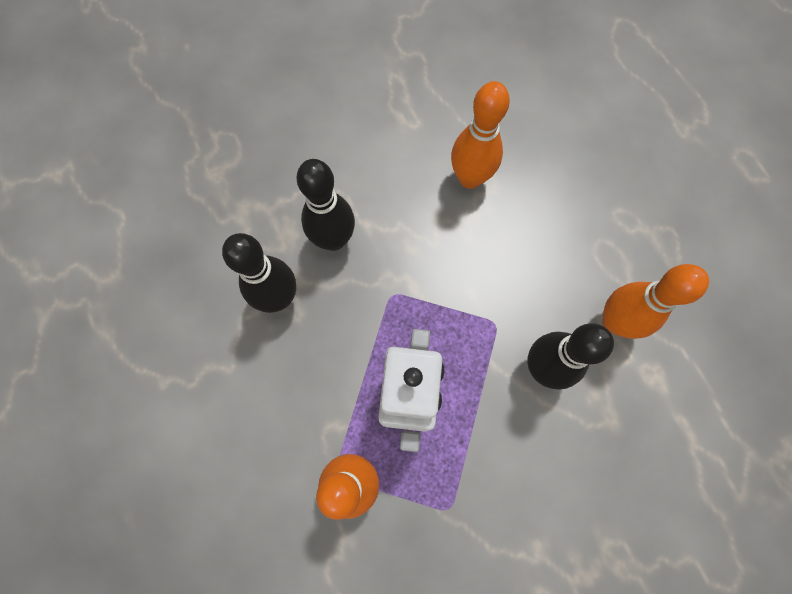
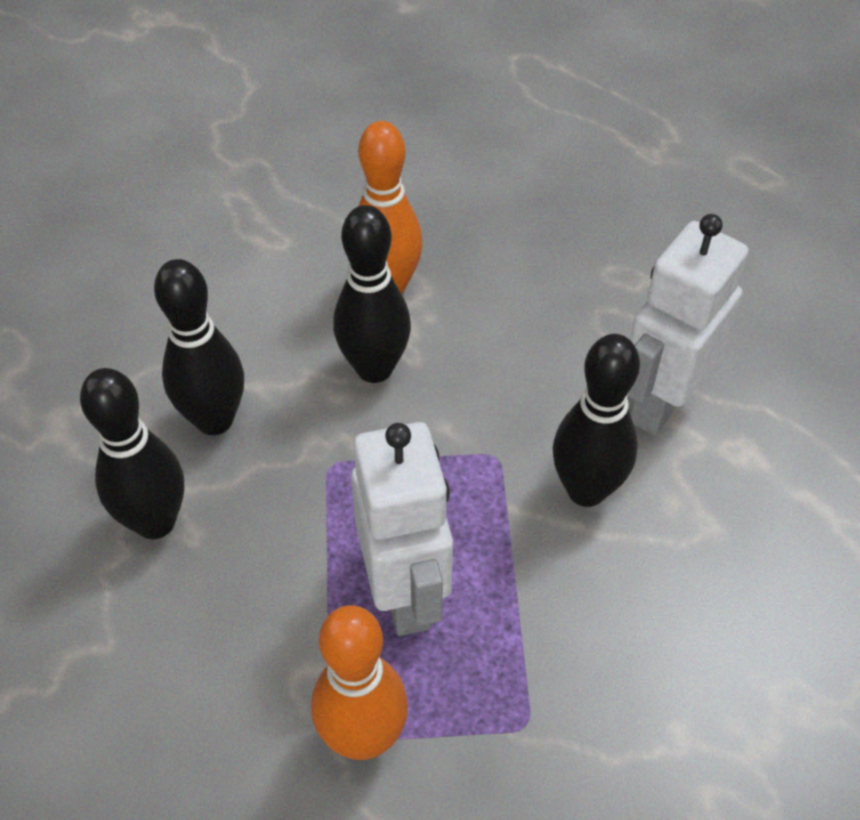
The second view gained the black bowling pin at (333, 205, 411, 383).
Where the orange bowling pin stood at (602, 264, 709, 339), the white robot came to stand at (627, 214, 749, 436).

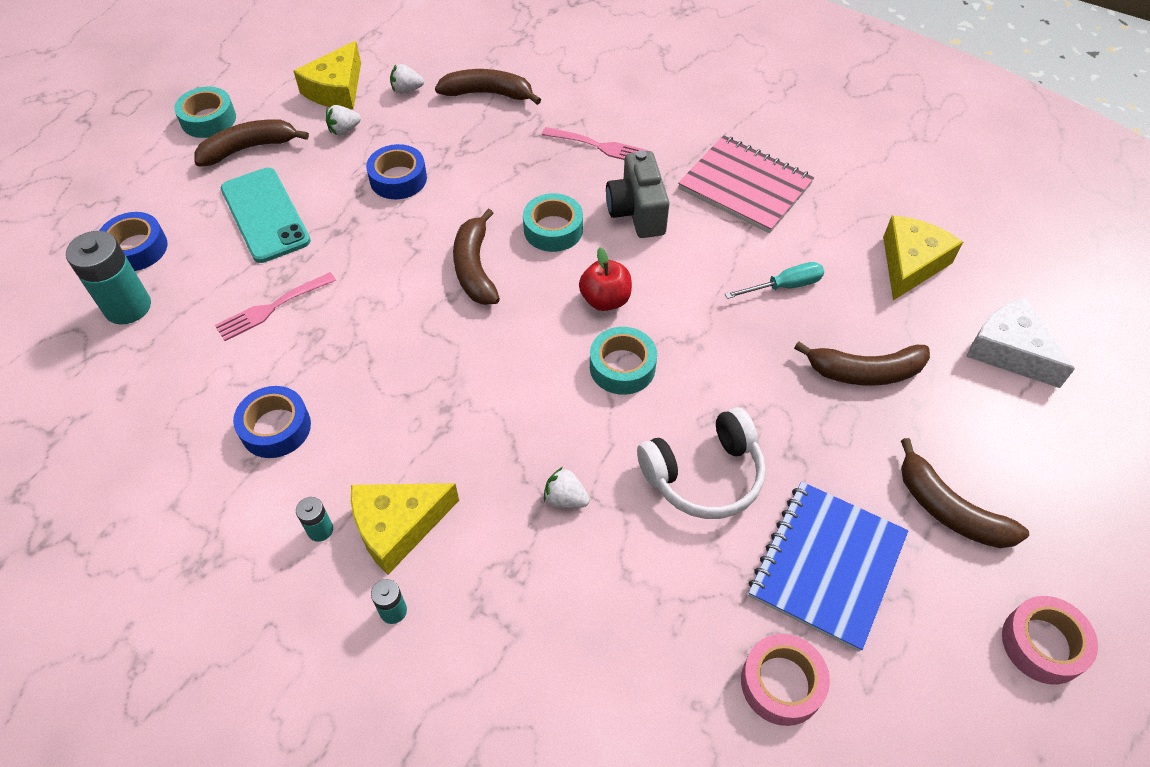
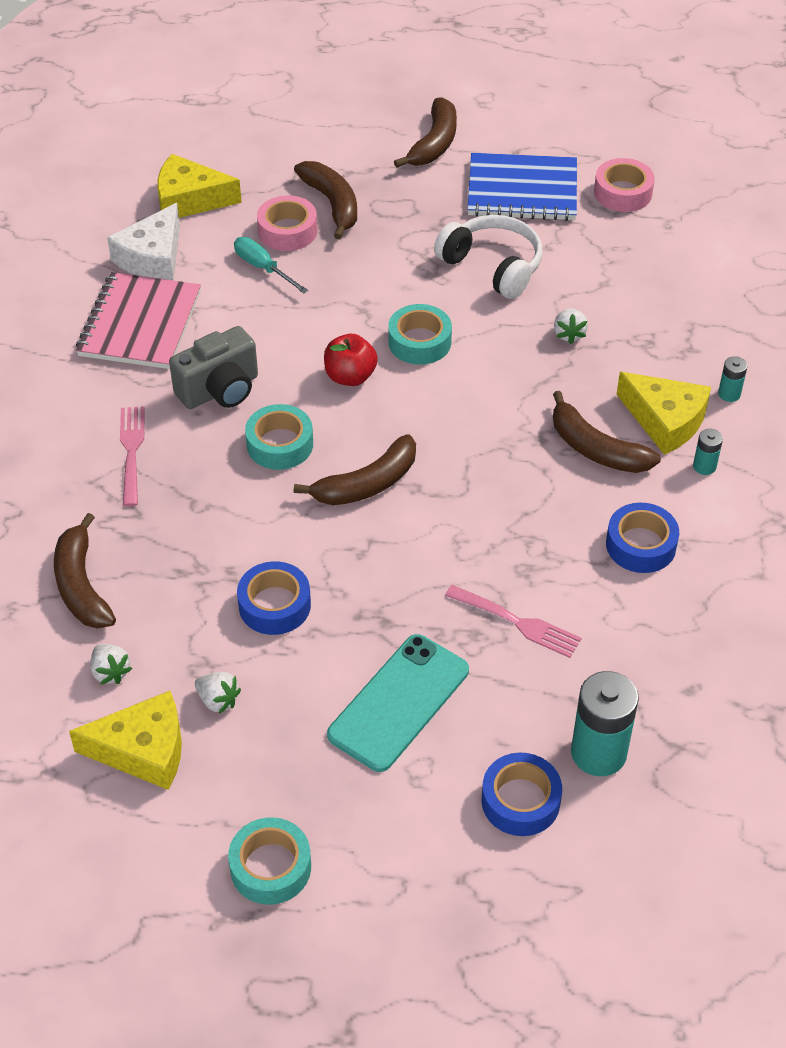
The white cheese ended up elsewhere, having gone from (966, 297, 1075, 388) to (107, 203, 180, 281).
The pink tape ended up elsewhere, having gone from (1002, 596, 1098, 684) to (257, 195, 317, 251).
The brown banana ended up elsewhere, having gone from (194, 119, 309, 167) to (553, 391, 661, 473).

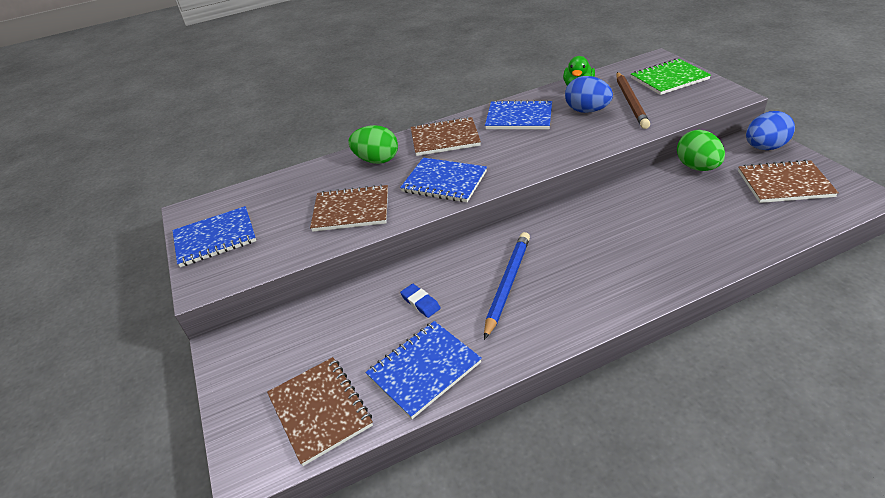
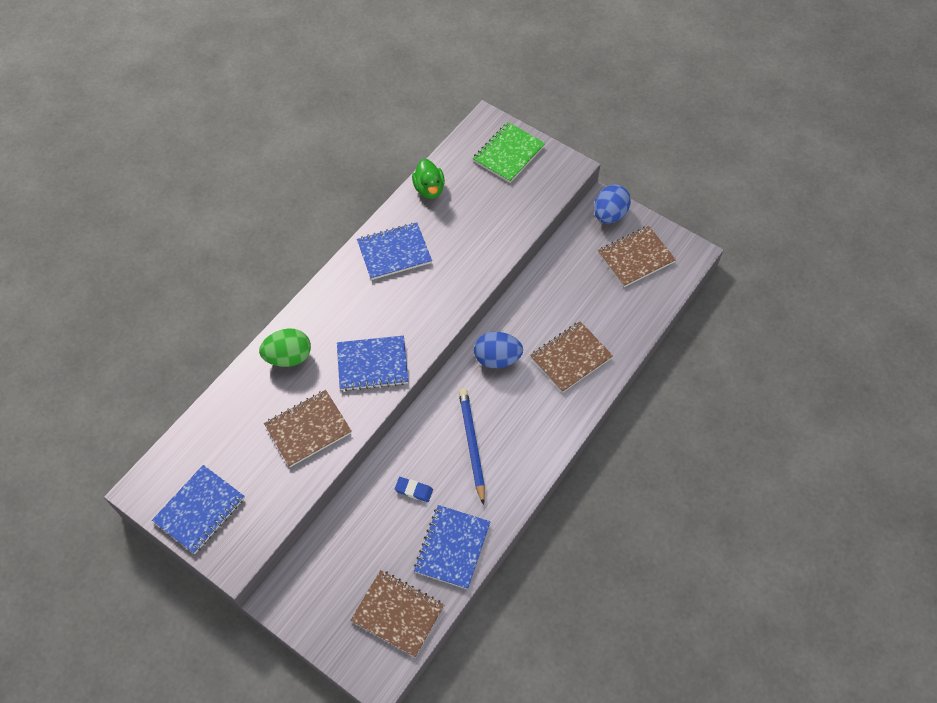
The blue egg ended up elsewhere, having gone from (565, 76, 613, 113) to (474, 332, 523, 368).
The brown notebook ended up elsewhere, having gone from (411, 117, 481, 156) to (530, 321, 613, 393).
The second view lost the brown pencil at (616, 72, 650, 129).
The second view lost the green egg at (677, 130, 725, 171).

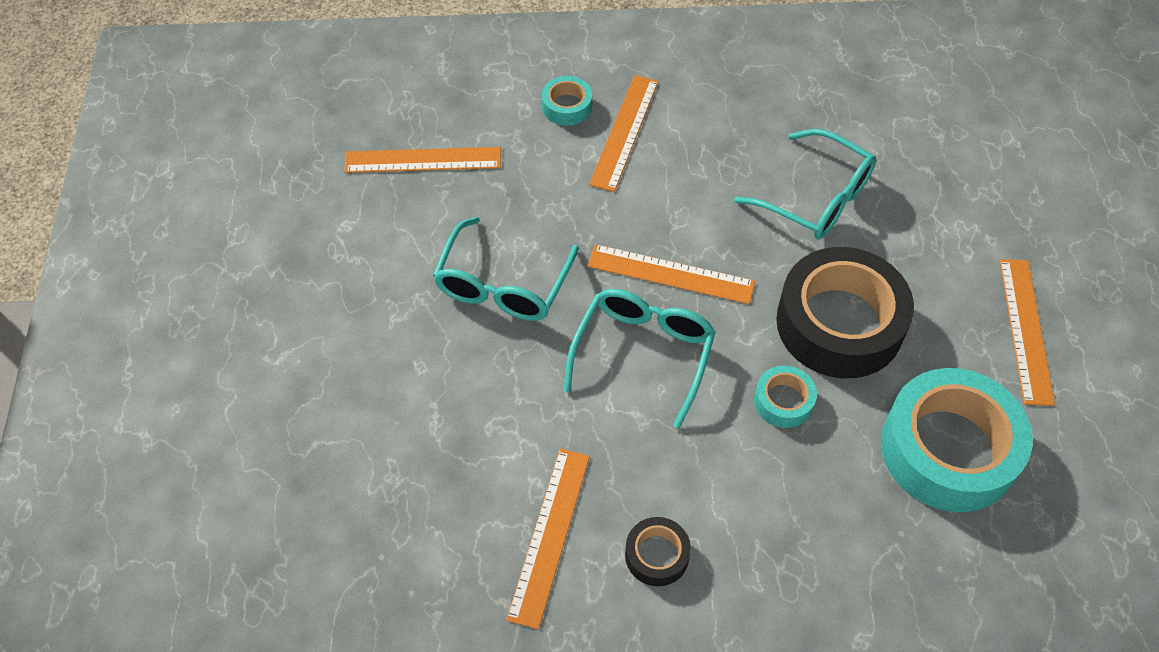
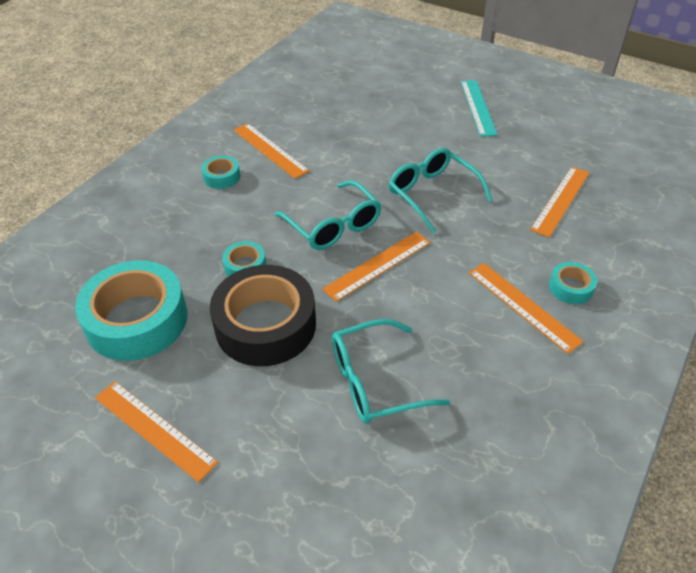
What was the black tape at (625, 517, 691, 586) turned into the turquoise tape at (201, 156, 240, 189).
The second view gained the turquoise ruler at (461, 80, 498, 137).

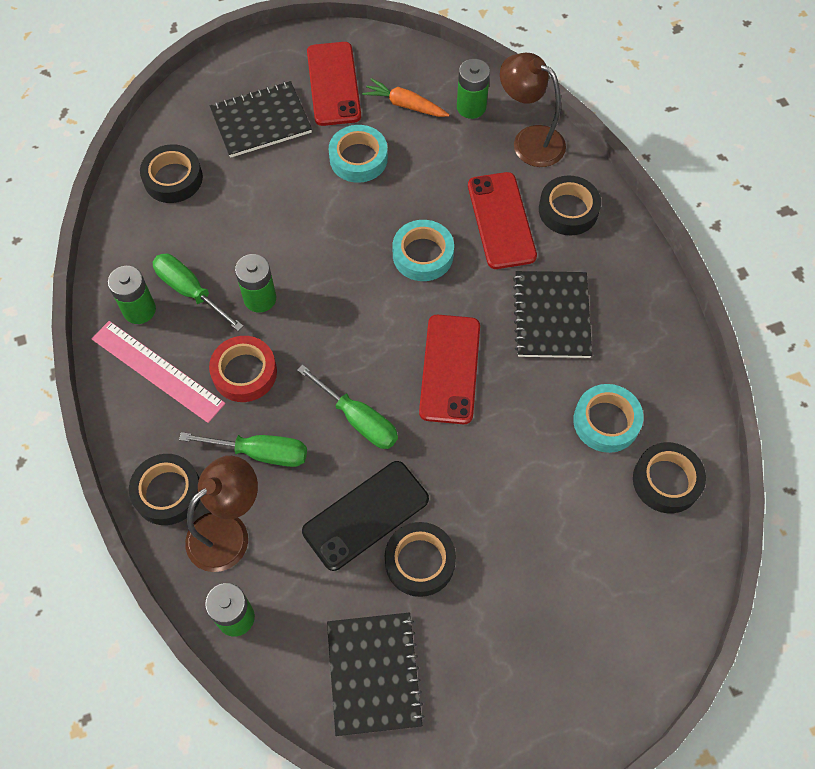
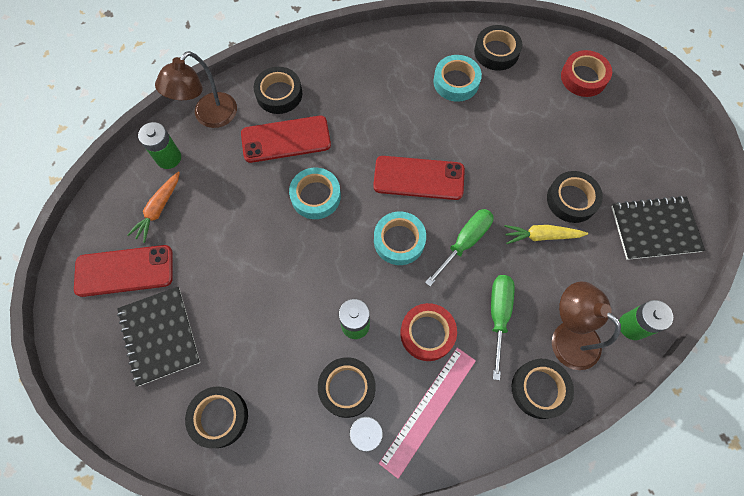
Where the green screwdriver stood at (152, 254, 243, 331), the black tape came to stand at (318, 357, 376, 418).
The turquoise tape ended up elsewhere, having gone from (329, 125, 388, 183) to (374, 212, 426, 265).
Where the black phone stood at (302, 461, 429, 571), the yellow carrot came to stand at (504, 225, 588, 244).
The second view gained the red tape at (561, 50, 612, 97).
The second view lost the black notebook at (513, 271, 592, 358).

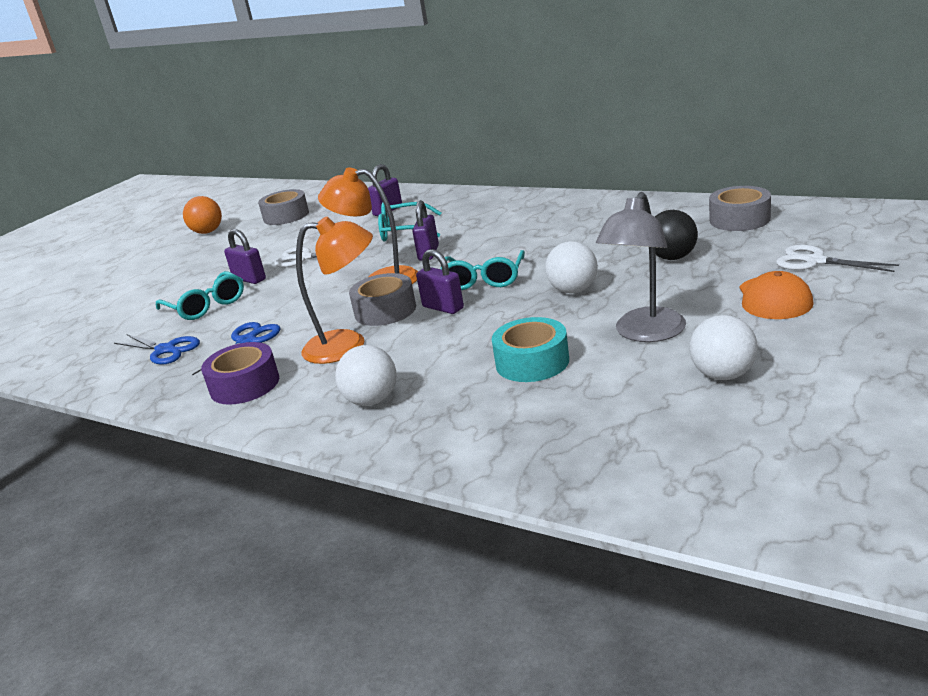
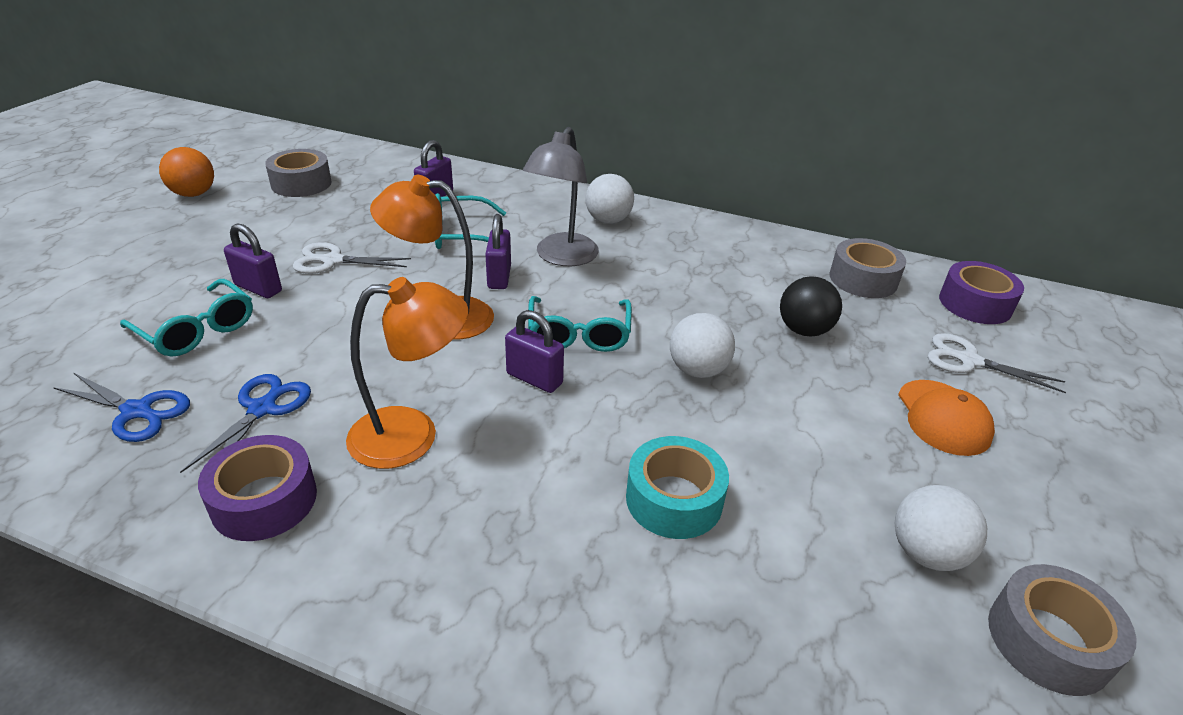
The grey lamp ended up elsewhere, having gone from (596, 192, 686, 342) to (523, 127, 599, 266).
The white ball ended up elsewhere, having gone from (335, 345, 397, 406) to (585, 174, 634, 224).
The second view gained the purple tape at (939, 261, 1024, 324).
The grey tape ended up elsewhere, having gone from (349, 273, 416, 326) to (988, 564, 1136, 696).

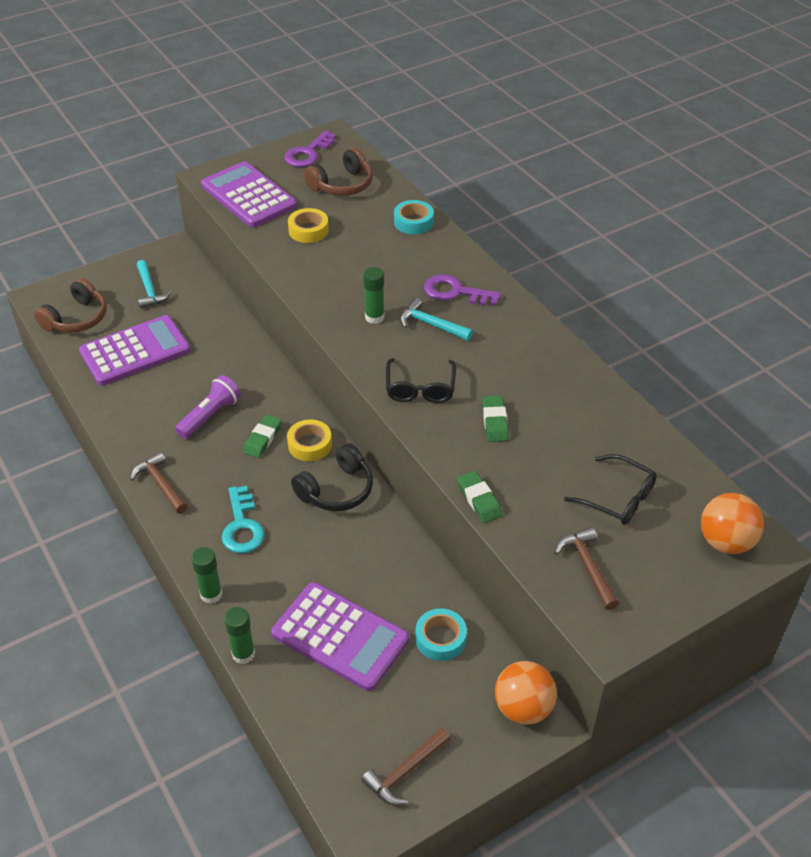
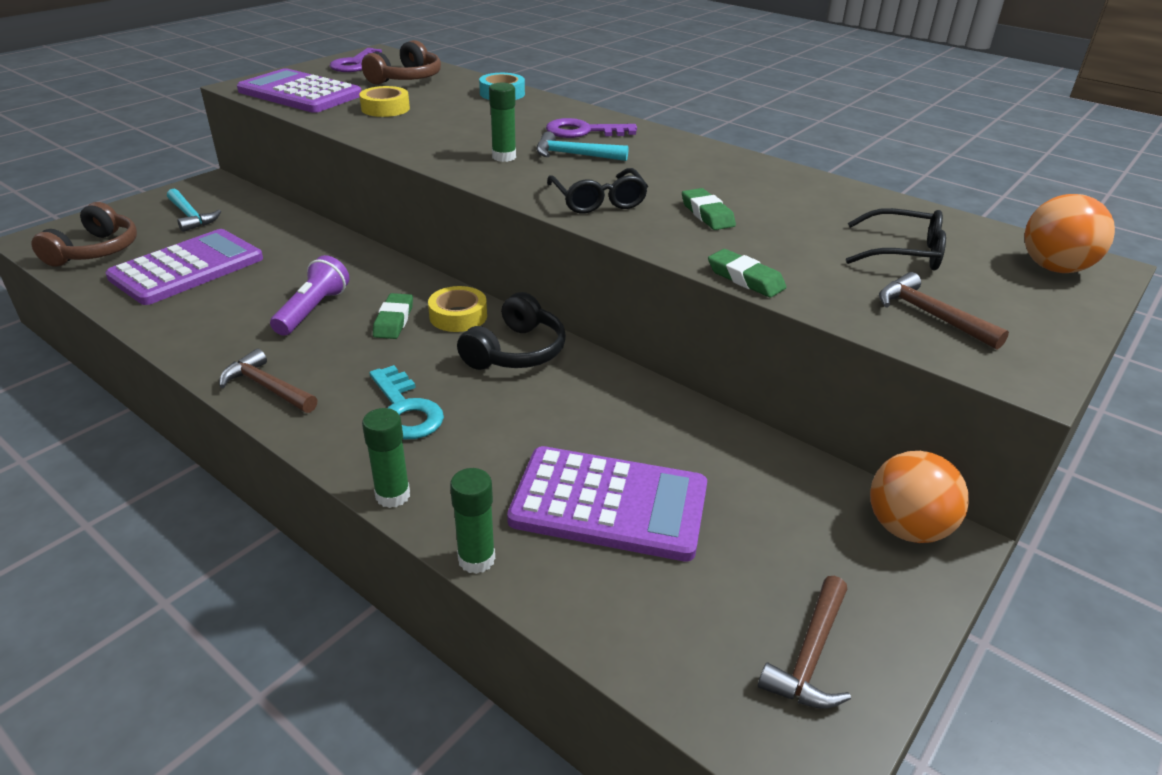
The second view lost the turquoise tape at (415, 608, 467, 661).

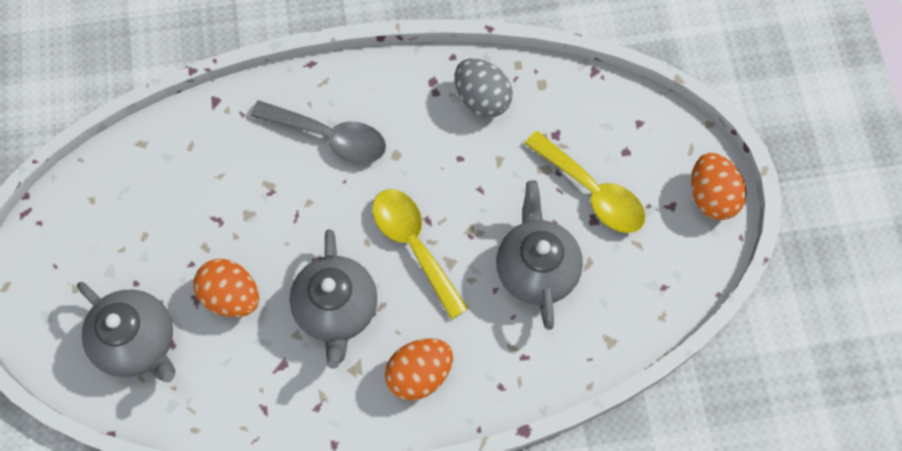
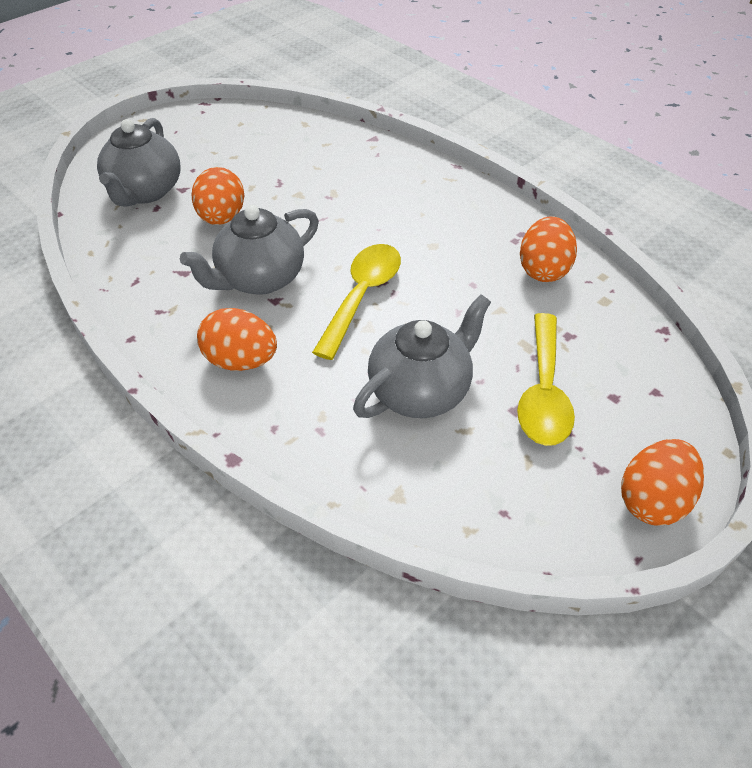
What was the grey egg at (455, 58, 513, 118) turned into the orange egg at (520, 216, 577, 282).
The second view lost the grey spoon at (251, 100, 386, 163).

